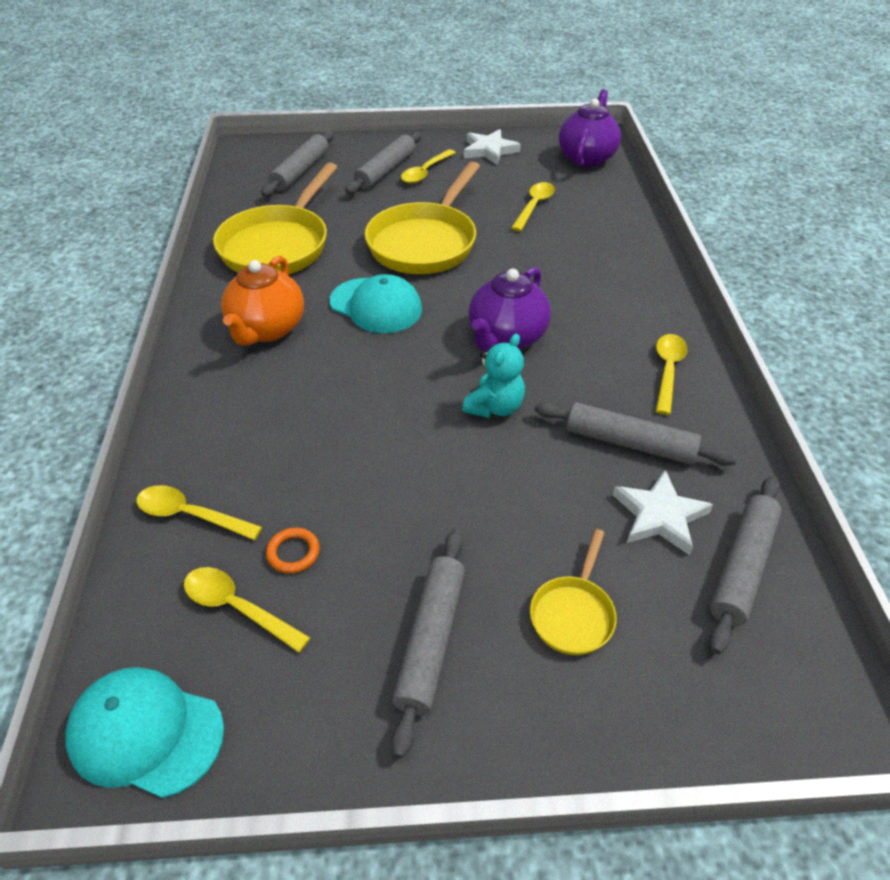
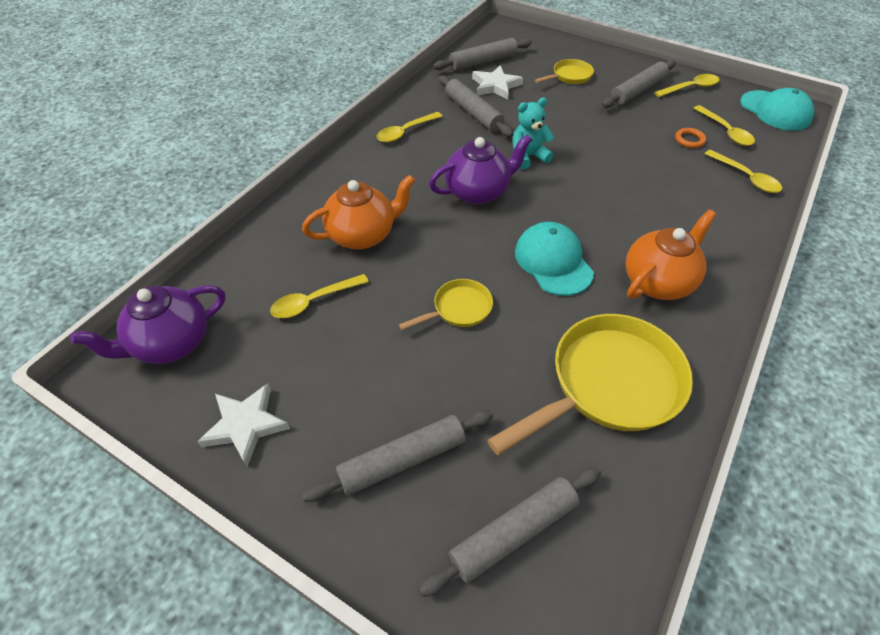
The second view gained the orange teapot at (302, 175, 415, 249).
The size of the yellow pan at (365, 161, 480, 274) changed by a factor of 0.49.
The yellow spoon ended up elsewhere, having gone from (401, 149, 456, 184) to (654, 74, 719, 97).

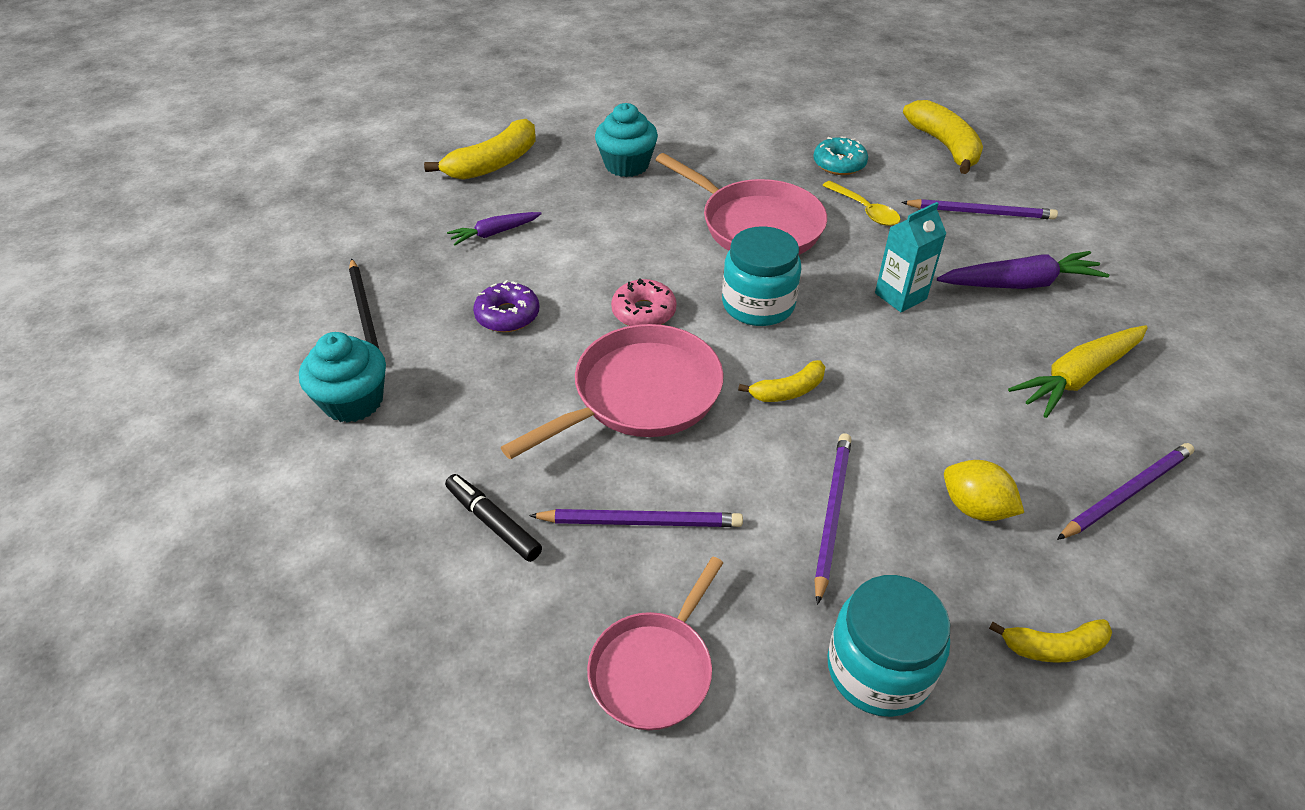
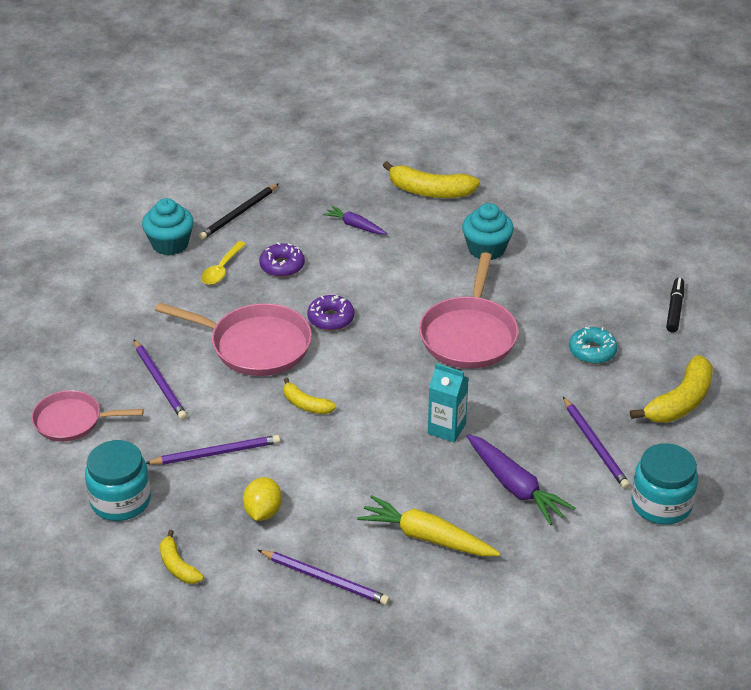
The yellow spoon ended up elsewhere, having gone from (822, 181, 900, 226) to (201, 241, 246, 285).
What was the pink donut at (611, 279, 677, 326) turned into the purple donut at (307, 295, 354, 331).
The turquoise jar ended up elsewhere, having gone from (722, 226, 801, 326) to (631, 443, 698, 525).
The black marker ended up elsewhere, having gone from (445, 474, 542, 562) to (666, 278, 684, 332).

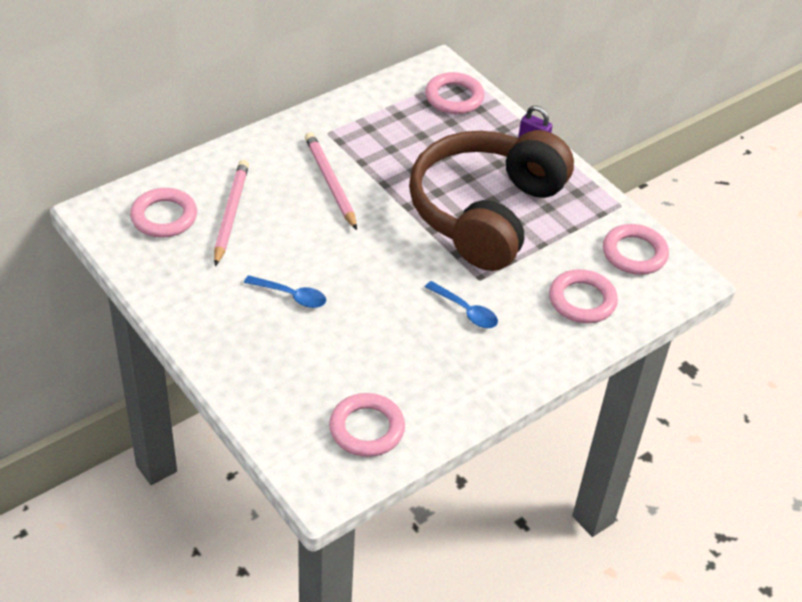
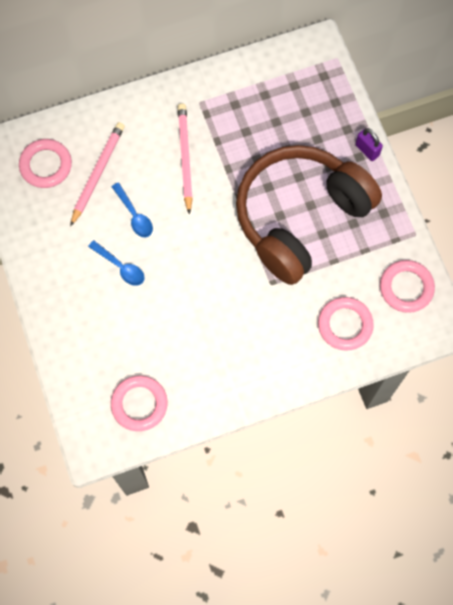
The blue spoon ended up elsewhere, having gone from (425, 281, 498, 328) to (111, 182, 153, 237).
The second view lost the pink ring at (425, 72, 484, 114).

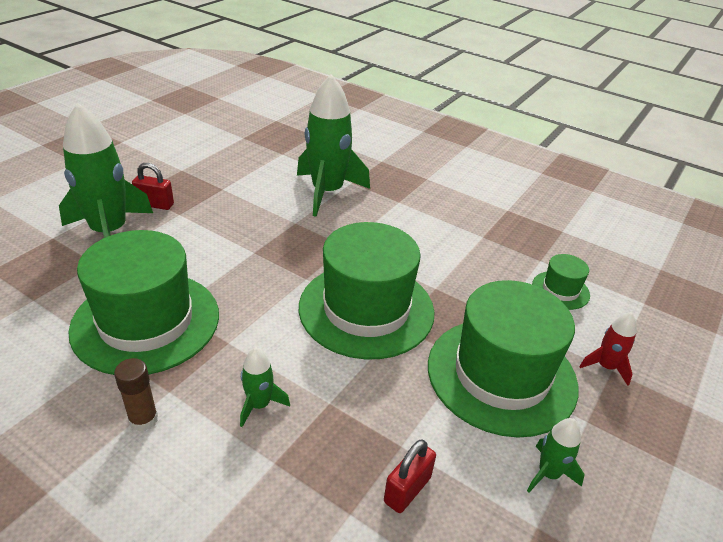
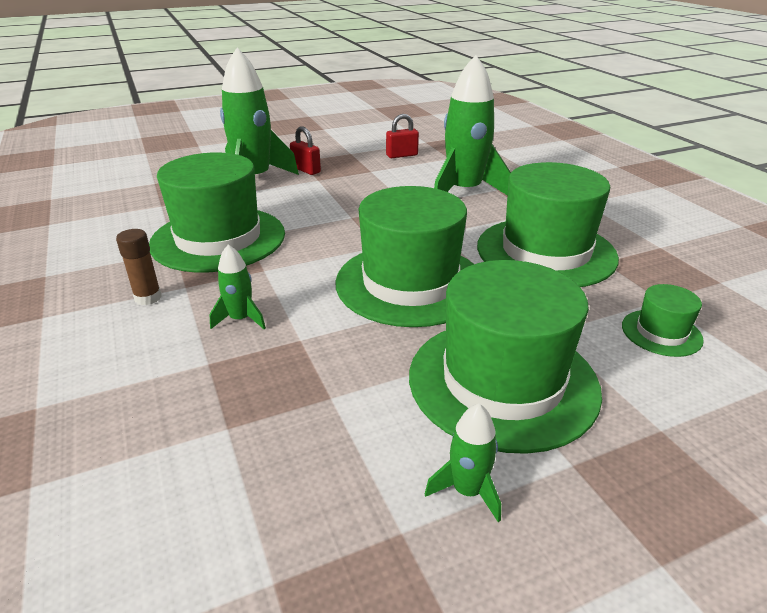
The red padlock ended up elsewhere, having gone from (384, 439, 436, 513) to (386, 114, 419, 158).
The second view gained the green hat at (477, 162, 619, 287).
The second view lost the red rocket at (579, 312, 637, 385).

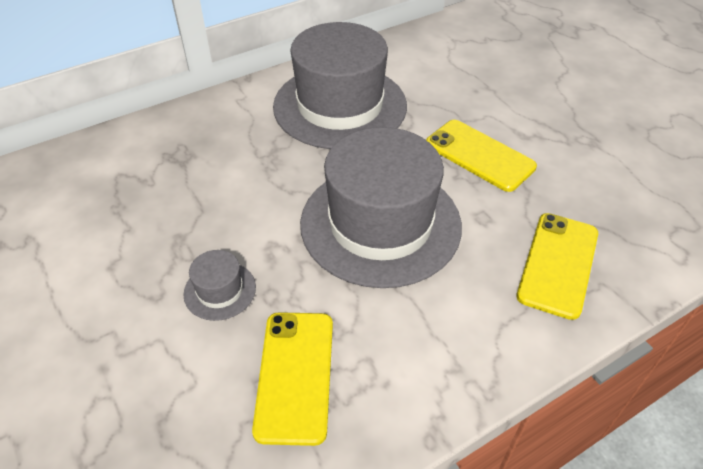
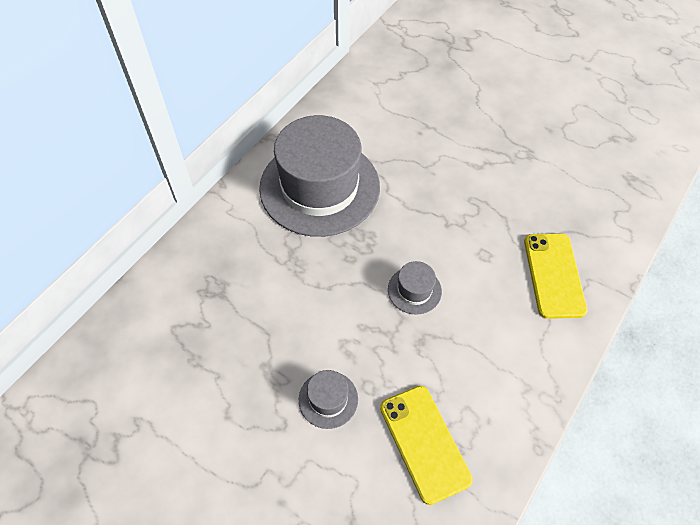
The size of the grey hat at (300, 127, 462, 288) changed by a factor of 0.41.
The second view lost the yellow phone at (426, 120, 537, 192).

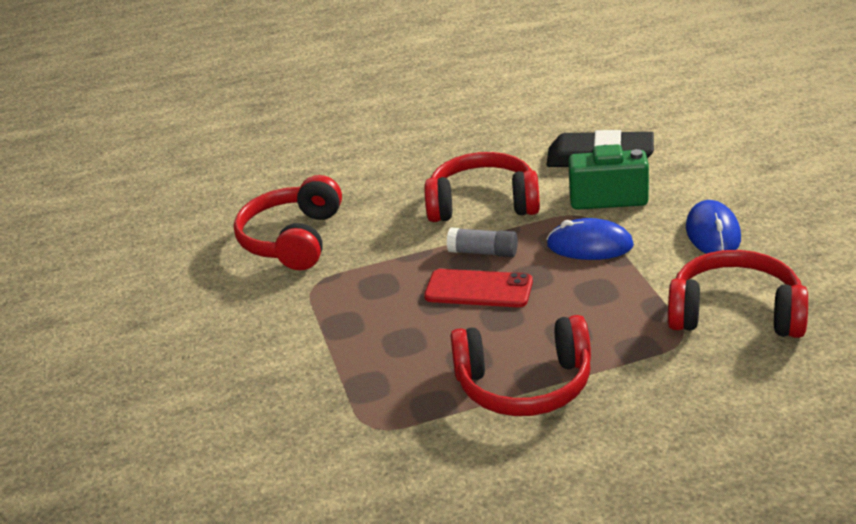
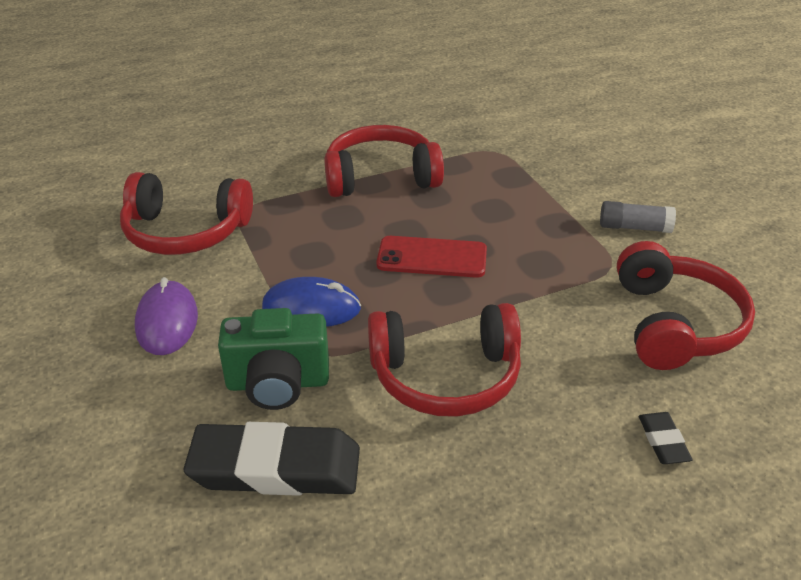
What was the blue mouse at (686, 200, 741, 254) turned into the purple mouse at (135, 277, 198, 355).
The grey glue stick ended up elsewhere, having gone from (447, 228, 518, 257) to (600, 201, 676, 233).
The second view gained the black eraser at (639, 412, 693, 464).

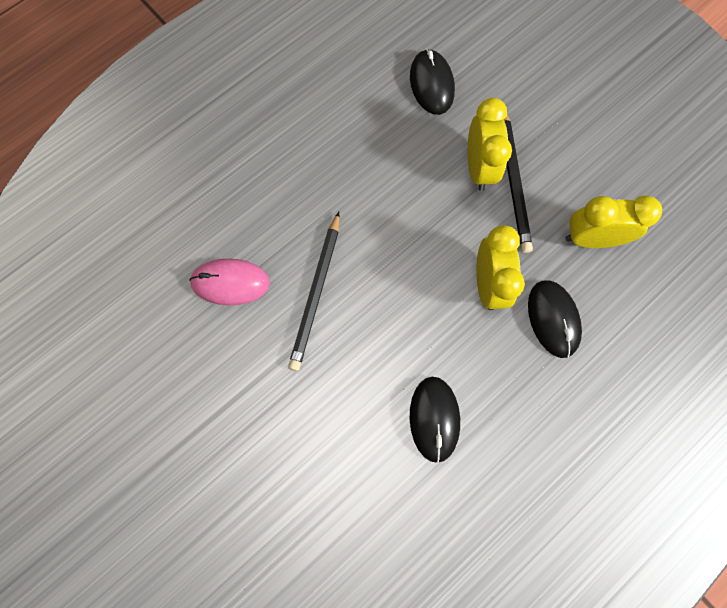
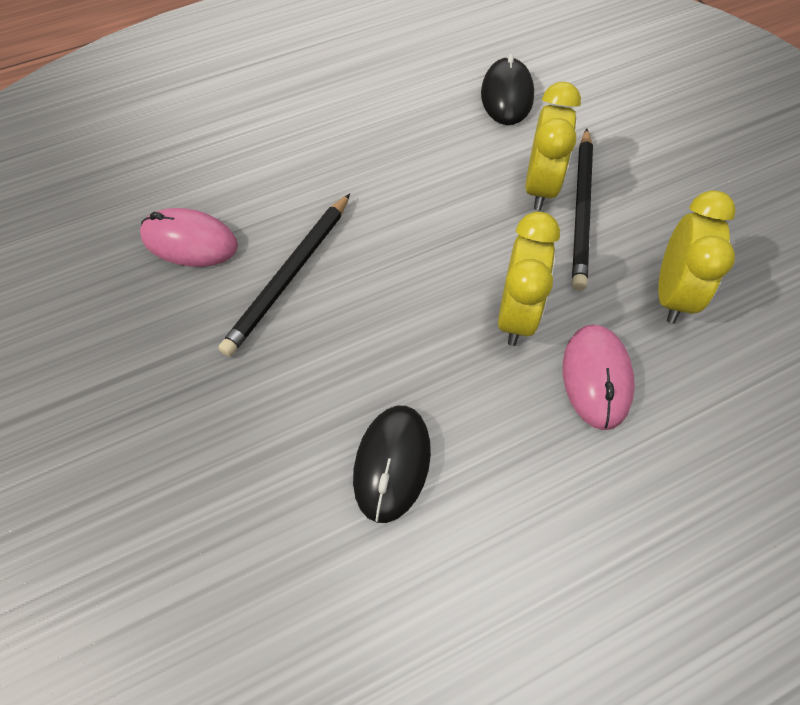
What was the black mouse at (528, 280, 582, 358) turned into the pink mouse at (563, 324, 635, 430).
The yellow clock at (565, 196, 662, 248) ended up facing another way, 90 degrees clockwise from before.

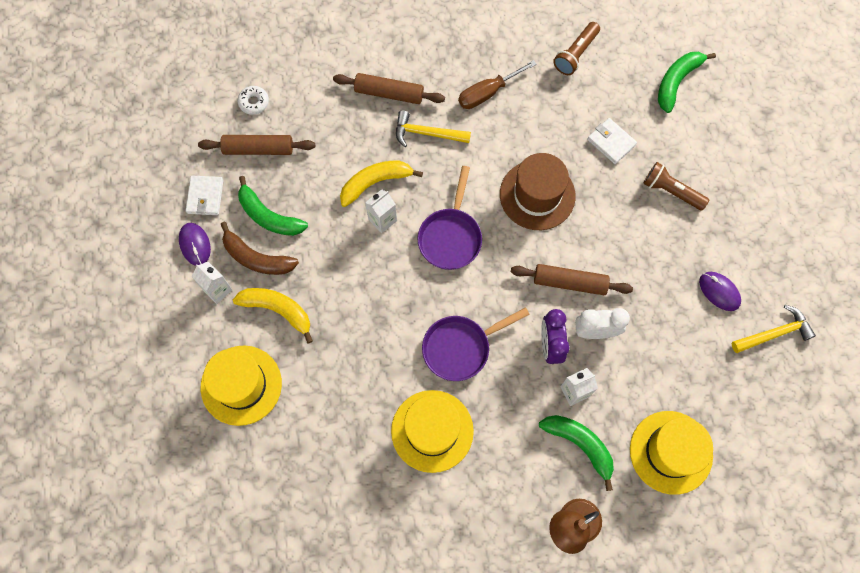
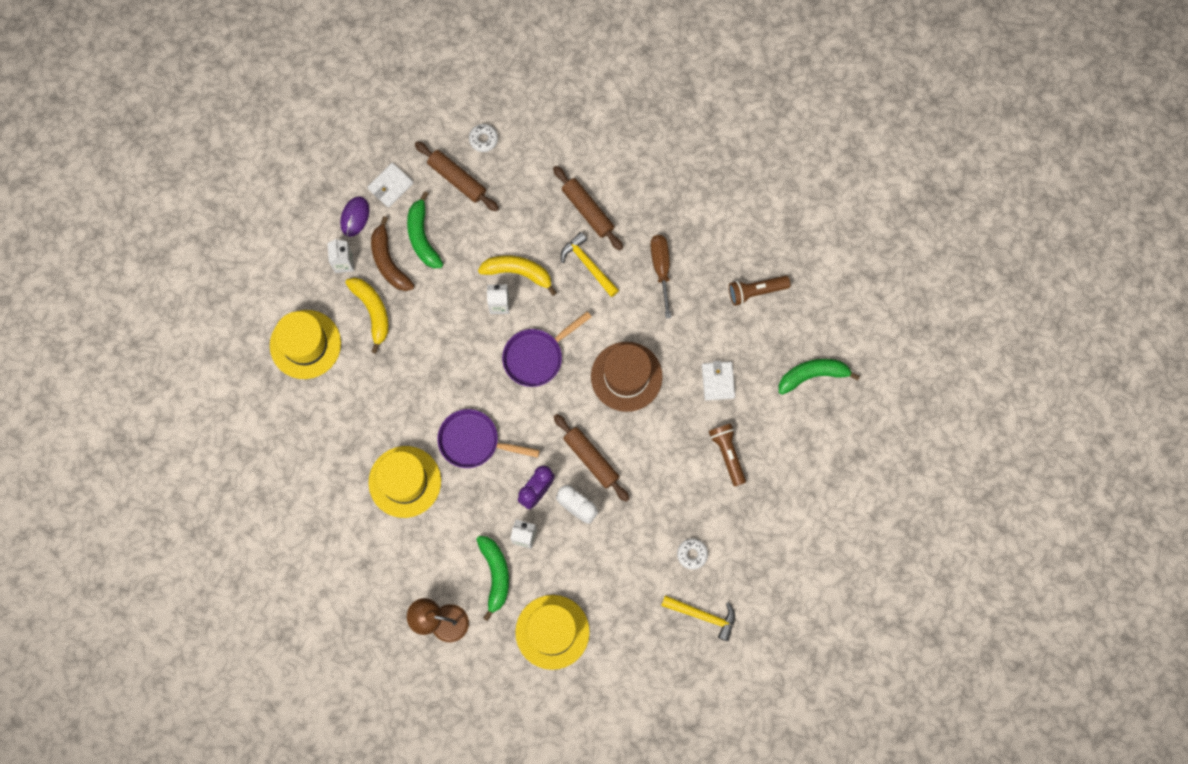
The brown screwdriver at (458, 60, 537, 109) ended up facing another way, 75 degrees clockwise from before.
Where the purple mouse stood at (699, 272, 741, 311), the white donut came to stand at (677, 538, 708, 570).

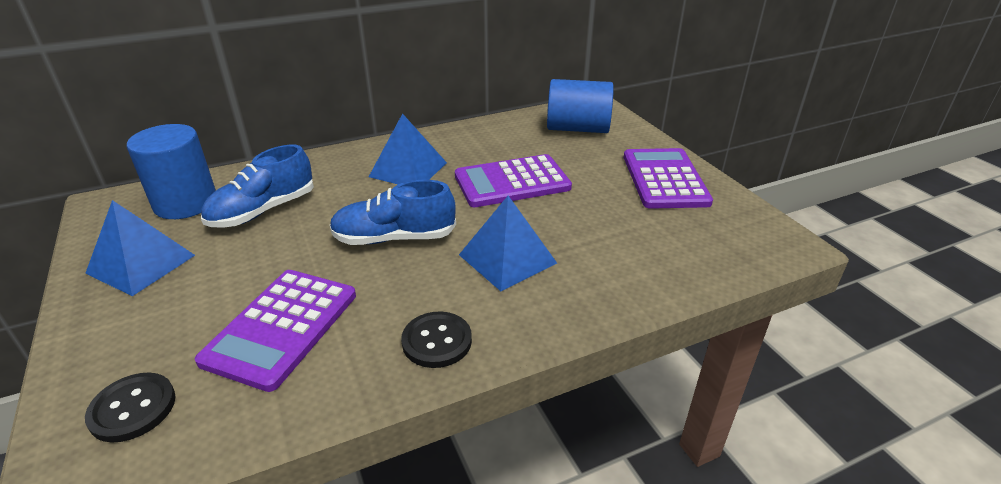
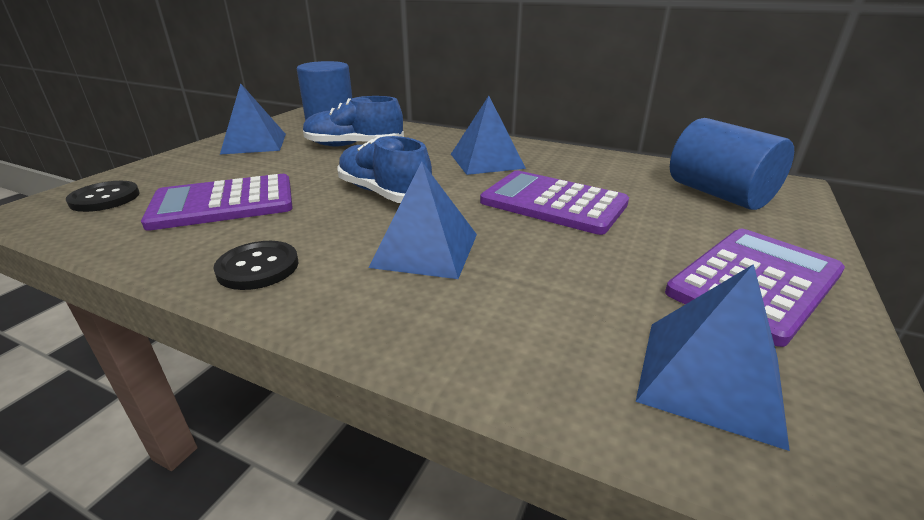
The second view gained the blue pyramid at (636, 264, 790, 451).

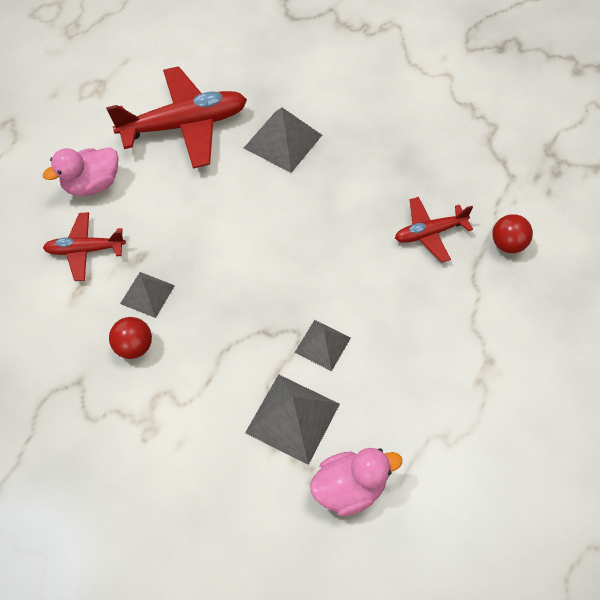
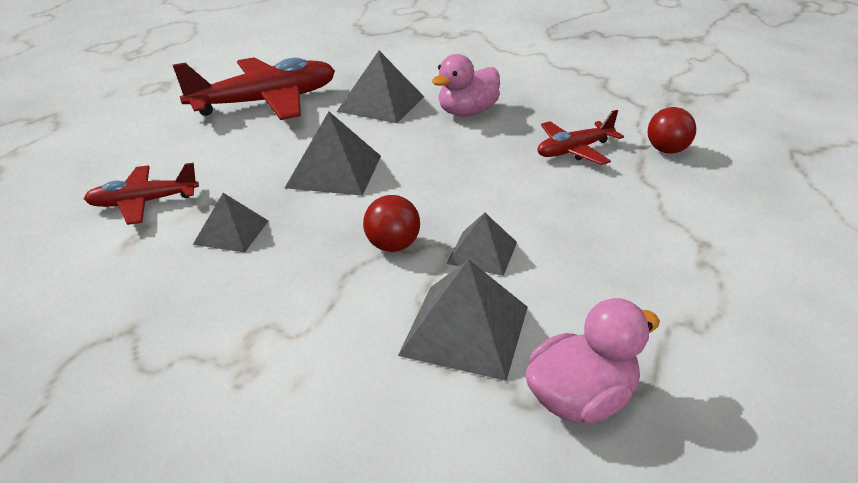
The second view gained the grey pyramid at (285, 112, 381, 196).
The red ball ended up elsewhere, having gone from (109, 317, 152, 359) to (363, 195, 420, 252).
The pink duck ended up elsewhere, having gone from (43, 147, 118, 196) to (432, 54, 500, 117).

